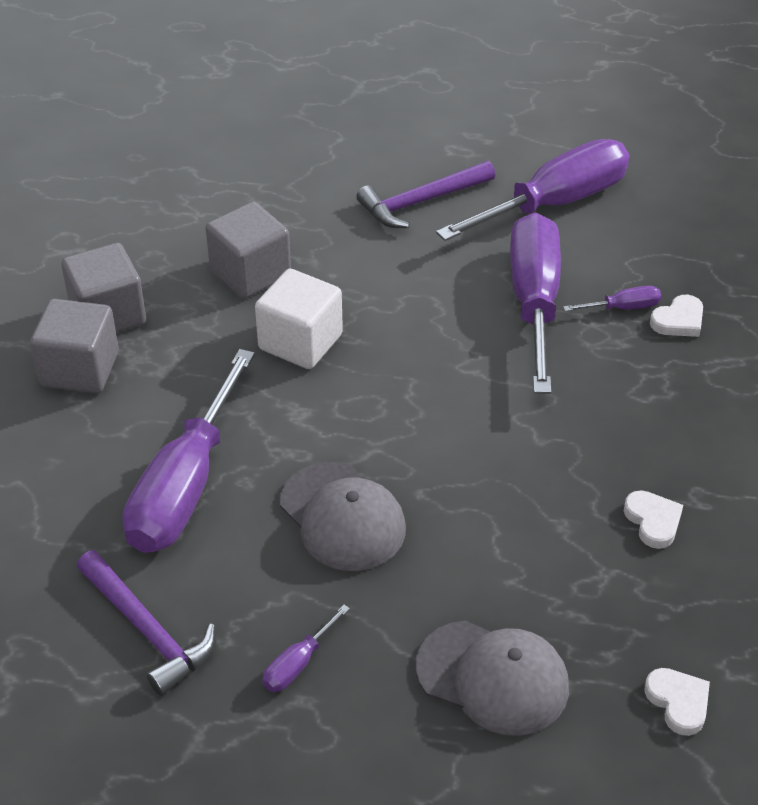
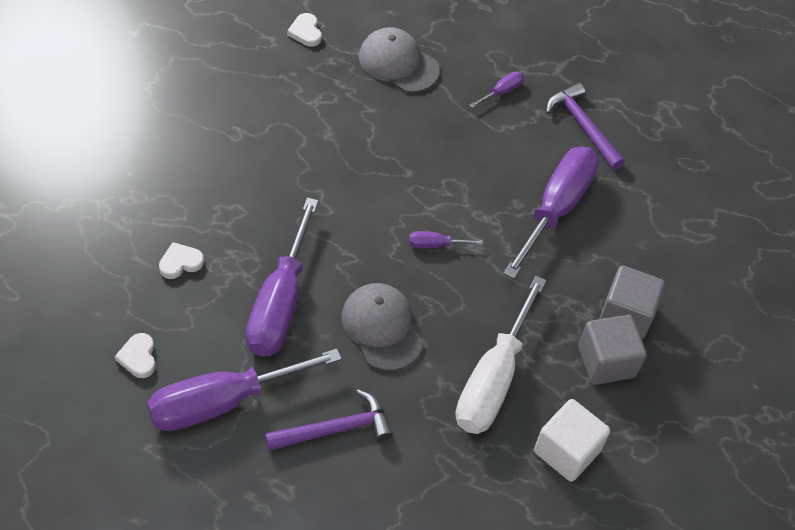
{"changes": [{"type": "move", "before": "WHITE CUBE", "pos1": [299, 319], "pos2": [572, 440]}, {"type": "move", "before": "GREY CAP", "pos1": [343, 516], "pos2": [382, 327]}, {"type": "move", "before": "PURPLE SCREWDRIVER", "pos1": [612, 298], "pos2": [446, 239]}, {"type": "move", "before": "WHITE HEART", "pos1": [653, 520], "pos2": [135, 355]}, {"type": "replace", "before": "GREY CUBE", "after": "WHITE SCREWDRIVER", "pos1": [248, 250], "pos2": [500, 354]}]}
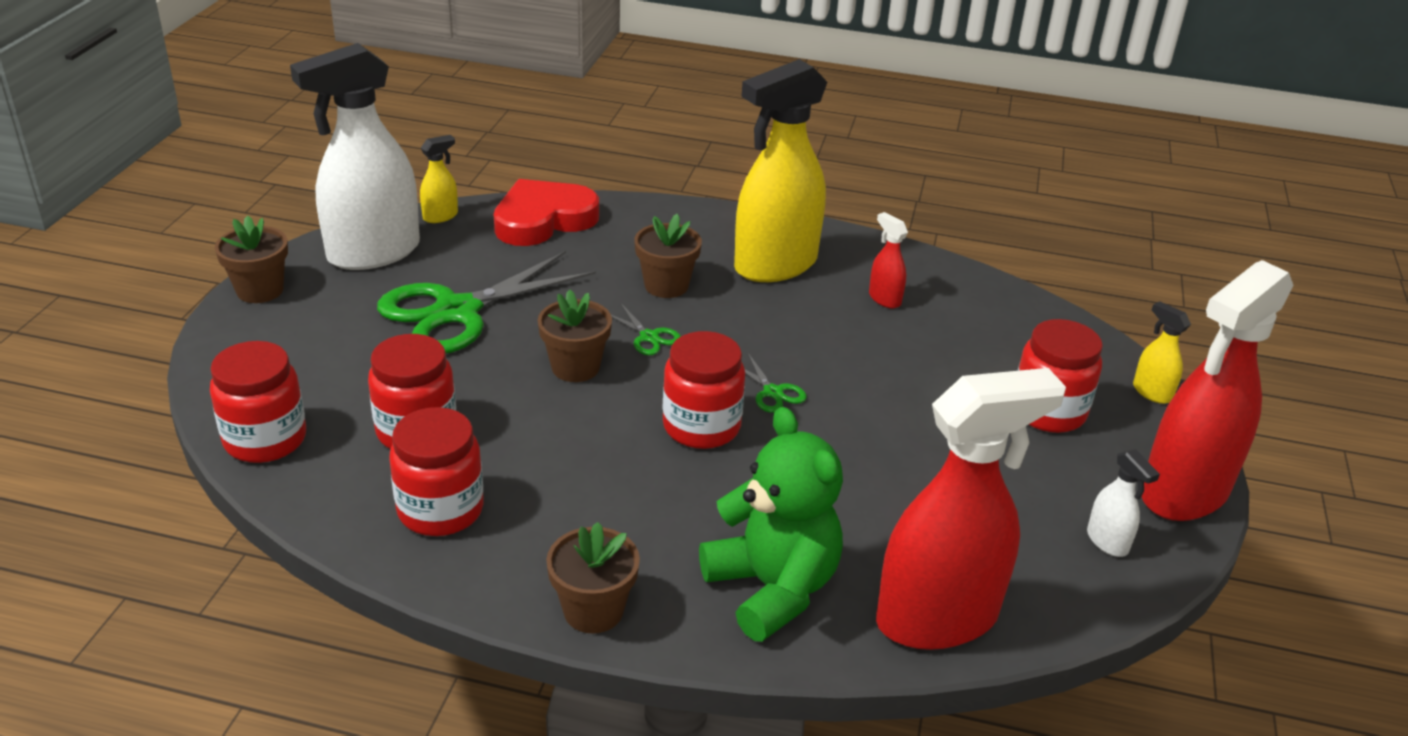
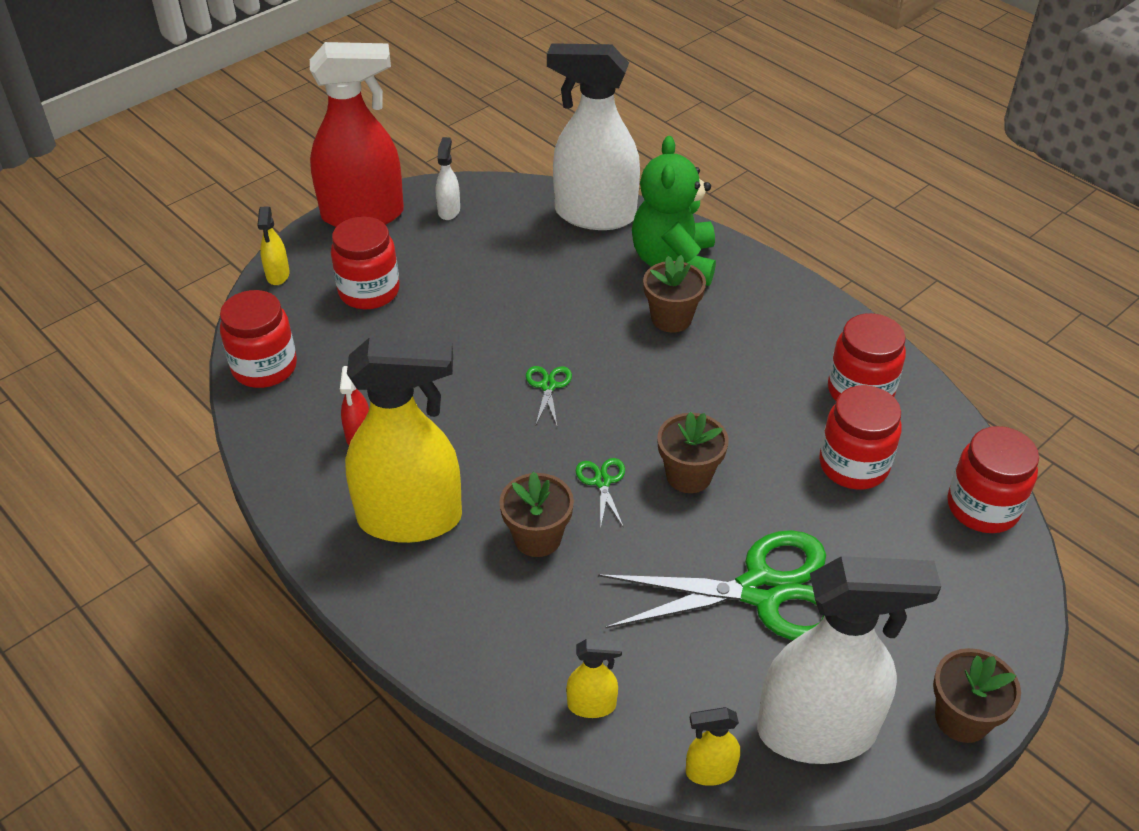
{"changes": [{"type": "move", "before": "BROWN FLOWER POT", "pos1": [593, 578], "pos2": [674, 294]}, {"type": "move", "before": "RED JAR", "pos1": [704, 390], "pos2": [258, 339]}, {"type": "replace", "before": "RED HEART", "after": "YELLOW SPRAY BOTTLE", "pos1": [546, 212], "pos2": [594, 678]}, {"type": "recolor", "before": "RED SPRAY BOTTLE", "after": "WHITE SPRAY BOTTLE", "pos1": [971, 509], "pos2": [593, 136]}]}
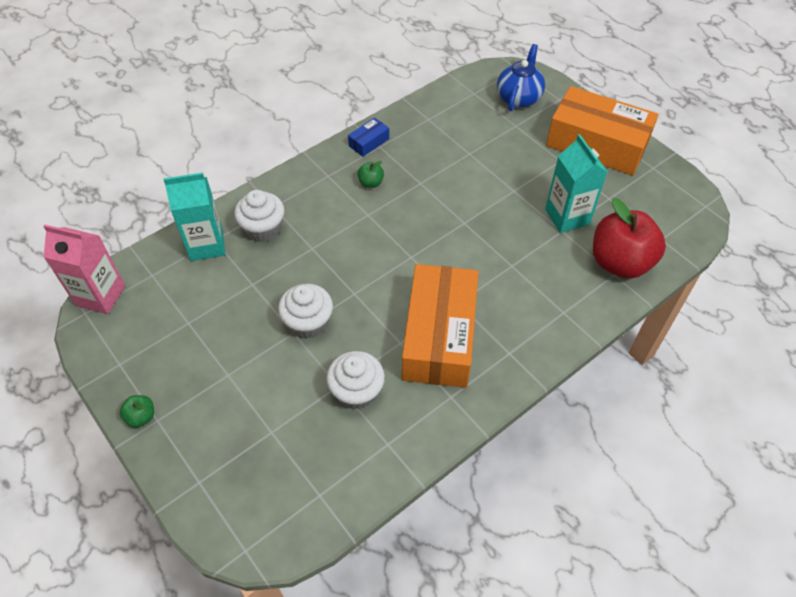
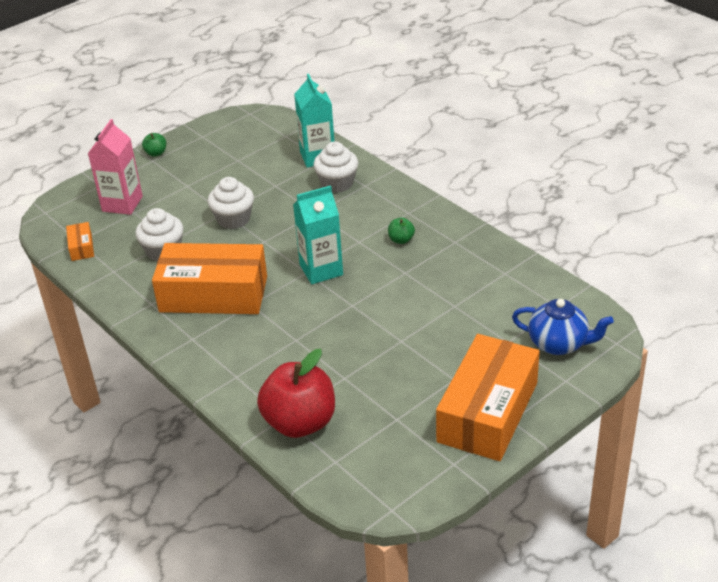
{"changes": [{"type": "delete", "before": "BLUE BOX", "pos1": [368, 137]}, {"type": "insert", "after": "ORANGE BOX", "pos2": [80, 241]}, {"type": "move", "before": "PINK CARTON", "pos1": [84, 269], "pos2": [115, 167]}, {"type": "move", "before": "TURQUOISE CARTON", "pos1": [576, 183], "pos2": [318, 235]}]}
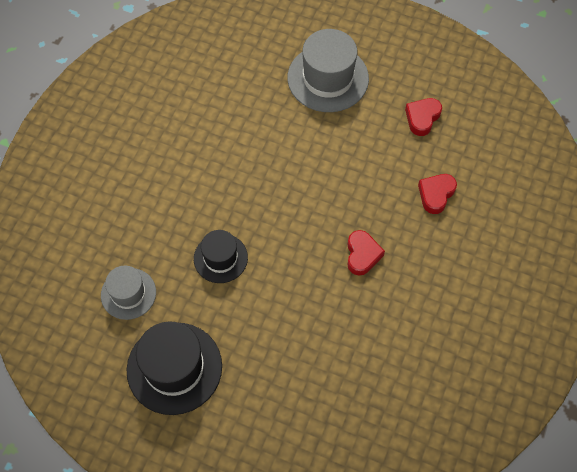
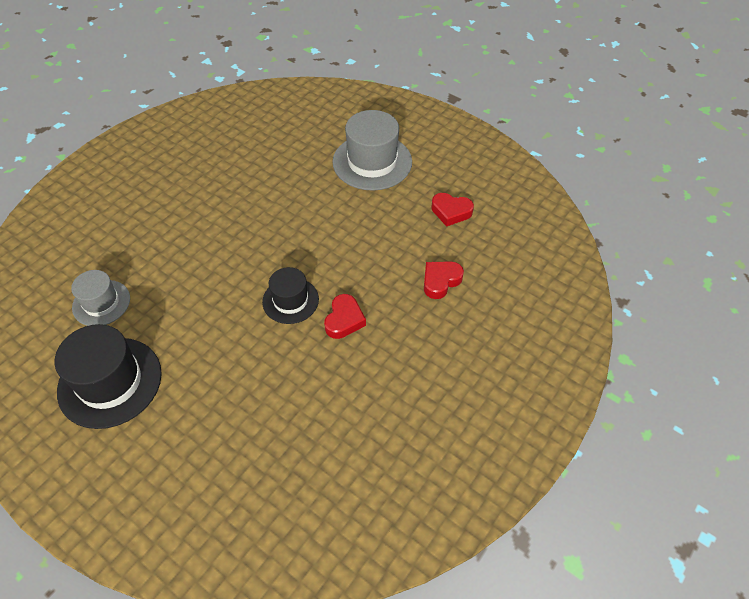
{"changes": [{"type": "move", "before": "BLACK HAT", "pos1": [221, 256], "pos2": [290, 295]}, {"type": "rotate", "before": "RED HEART", "pos1": [423, 117], "pos2": [452, 210], "turn": -120}]}
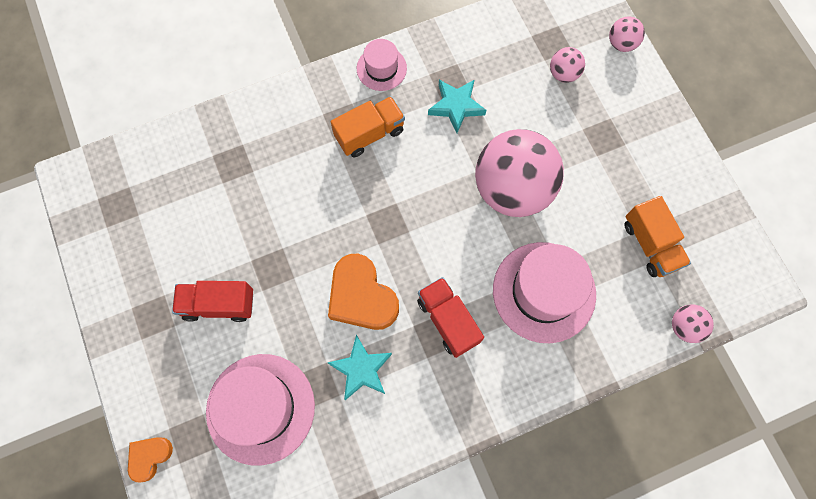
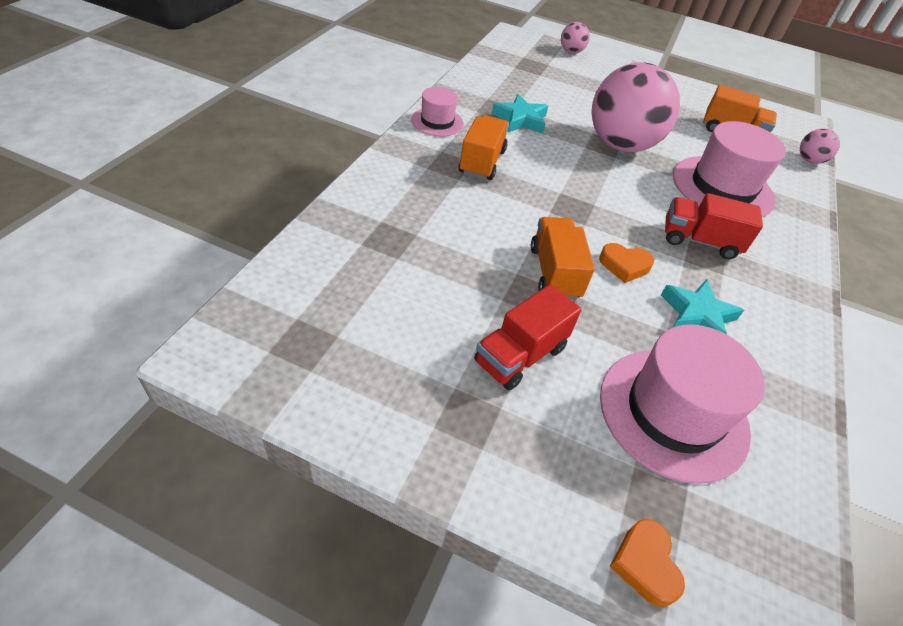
{"changes": [{"type": "delete", "before": "PINK BALL", "pos1": [567, 65]}, {"type": "insert", "after": "ORANGE TRUCK", "pos2": [563, 258]}, {"type": "resize", "before": "ORANGE HEART", "pos1": [363, 292], "pos2": [626, 263], "scale": 0.55}]}
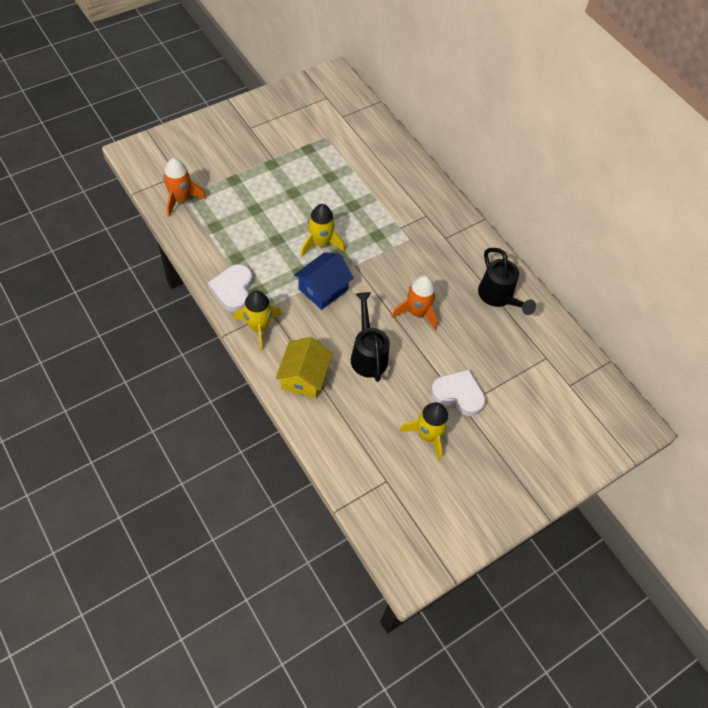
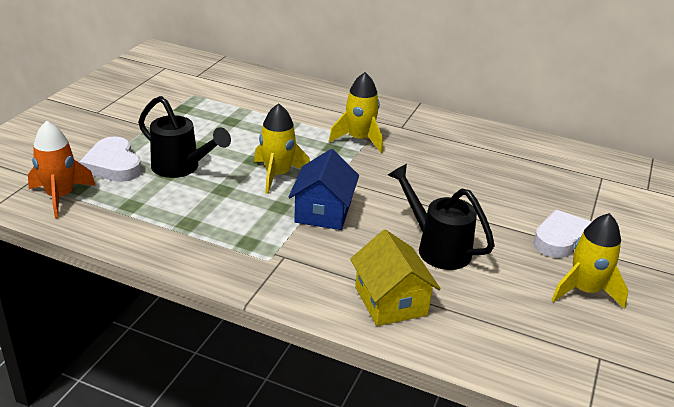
{"changes": [{"type": "delete", "before": "ORANGE ROCKET", "pos1": [415, 302]}, {"type": "move", "before": "WHITE HEART", "pos1": [230, 288], "pos2": [110, 159]}, {"type": "move", "before": "YELLOW ROCKET", "pos1": [257, 320], "pos2": [356, 112]}, {"type": "move", "before": "BLACK WATERING CAN", "pos1": [507, 281], "pos2": [184, 137]}]}
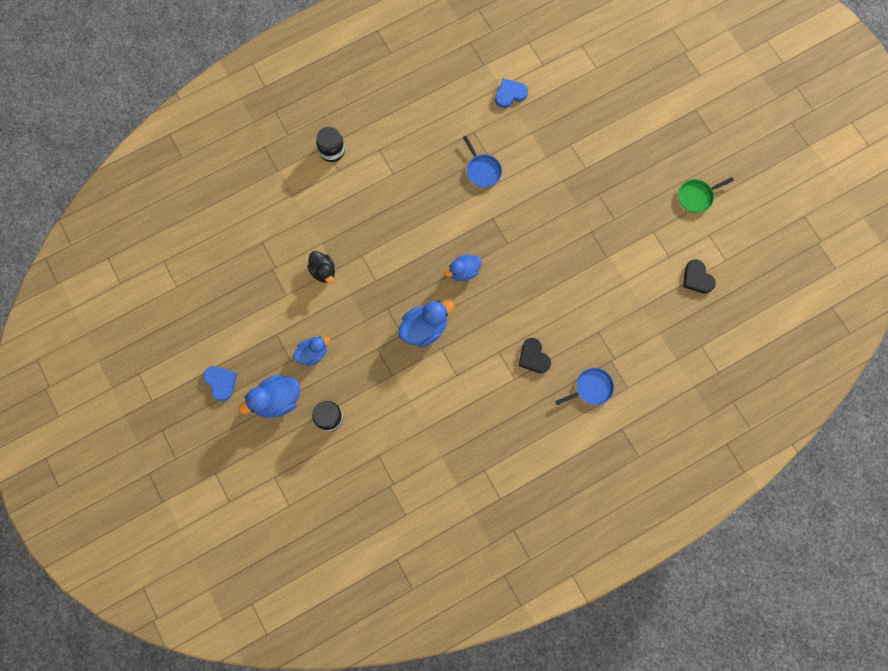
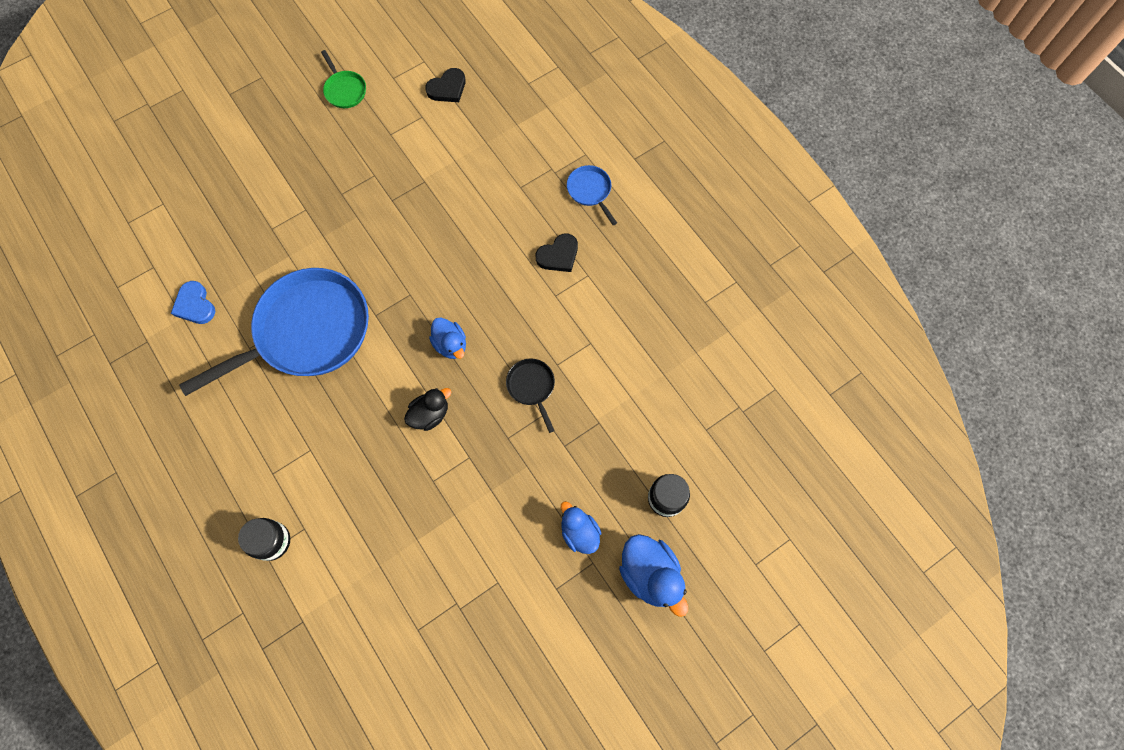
{"changes": [{"type": "delete", "before": "BLUE HEART", "pos1": [220, 383]}, {"type": "move", "before": "BLACK DUCK", "pos1": [321, 267], "pos2": [427, 409]}, {"type": "replace", "before": "BLUE DUCK", "after": "BLACK PAN", "pos1": [426, 323], "pos2": [530, 395]}, {"type": "resize", "before": "BLUE PAN", "pos1": [482, 161], "pos2": [274, 332], "scale": 2.42}]}
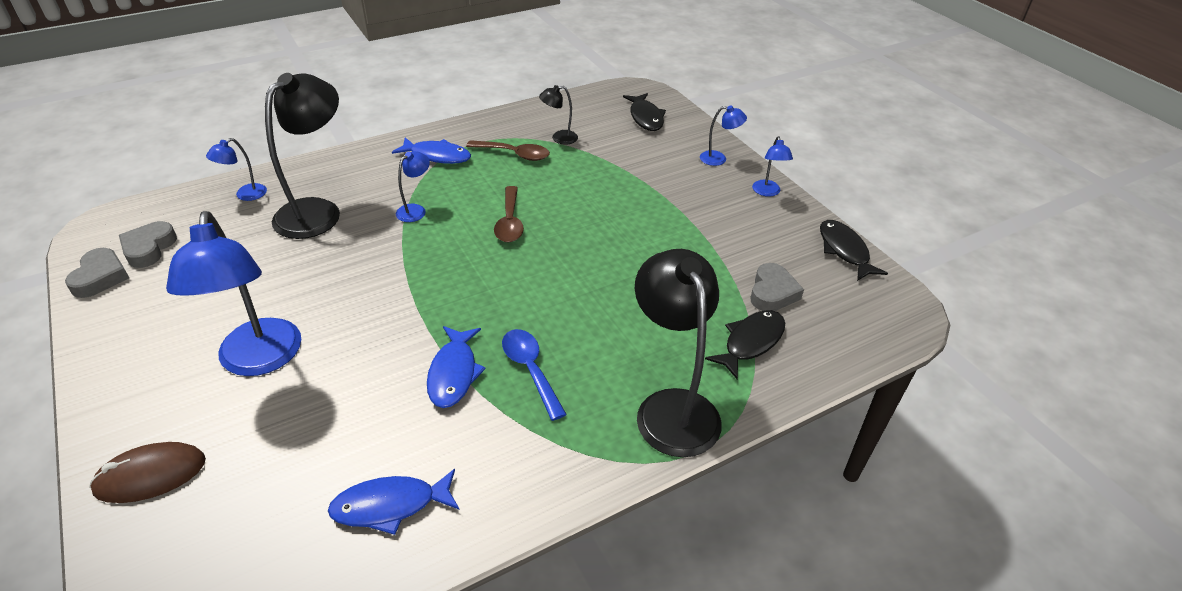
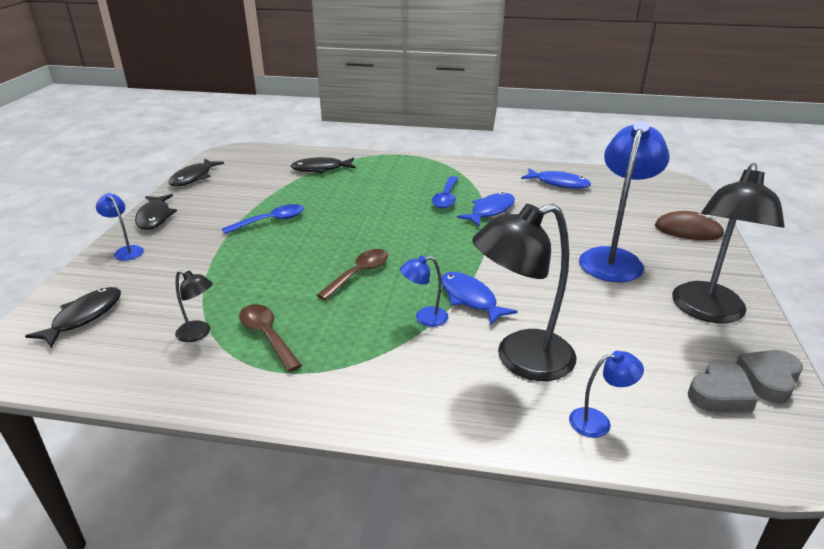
{"changes": [{"type": "delete", "before": "GREY HEART", "pos1": [777, 287]}, {"type": "insert", "after": "BLUE SPOON", "pos2": [263, 219]}, {"type": "move", "before": "BLUE FISH", "pos1": [431, 150], "pos2": [479, 298]}, {"type": "move", "before": "BLACK LAMP", "pos1": [678, 353], "pos2": [728, 243]}, {"type": "replace", "before": "BLUE LAMP", "after": "BLACK FISH", "pos1": [772, 166], "pos2": [156, 212]}]}
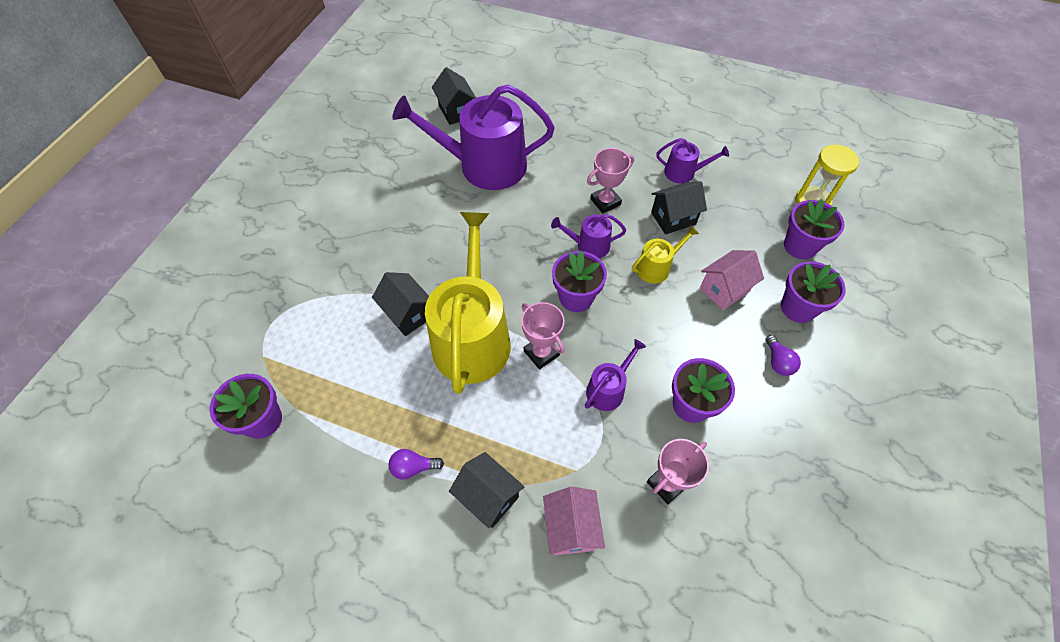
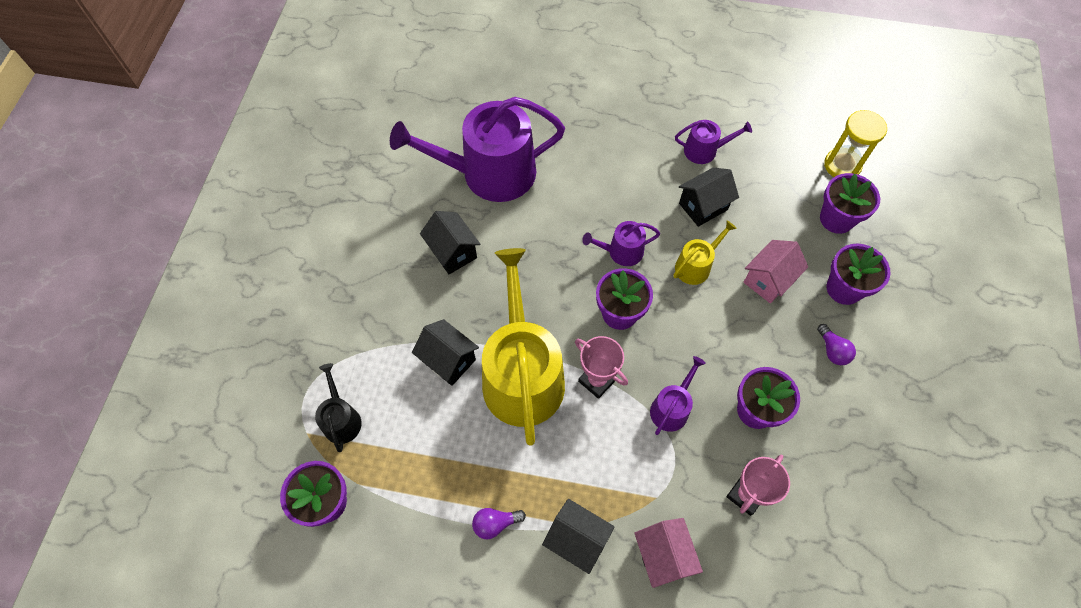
{"changes": [{"type": "delete", "before": "PINK TROPHY", "pos1": [610, 180]}, {"type": "insert", "after": "BLACK WATERING CAN", "pos2": [338, 407]}, {"type": "move", "before": "BLACK HOUSE", "pos1": [454, 96], "pos2": [450, 242]}]}
